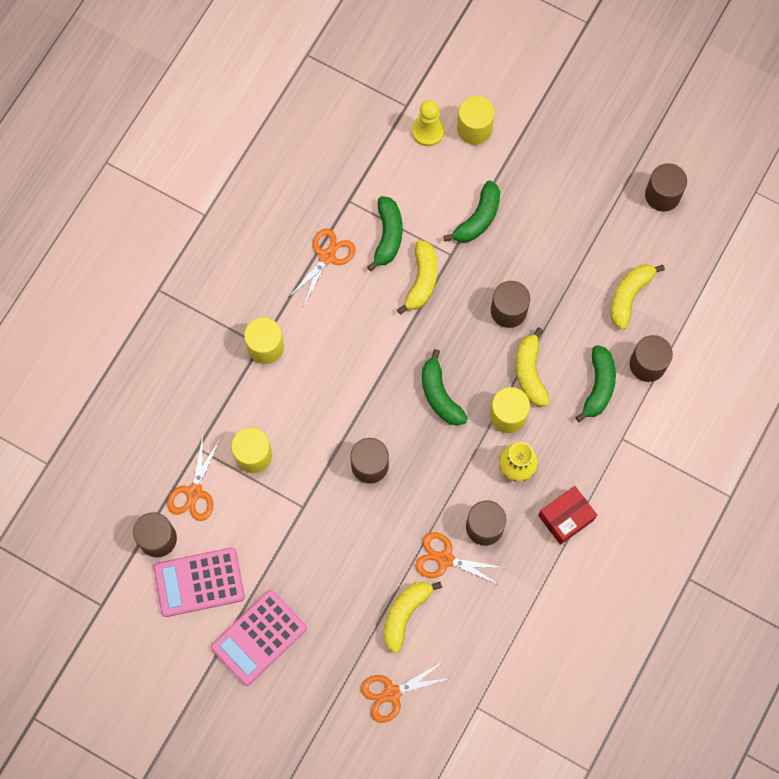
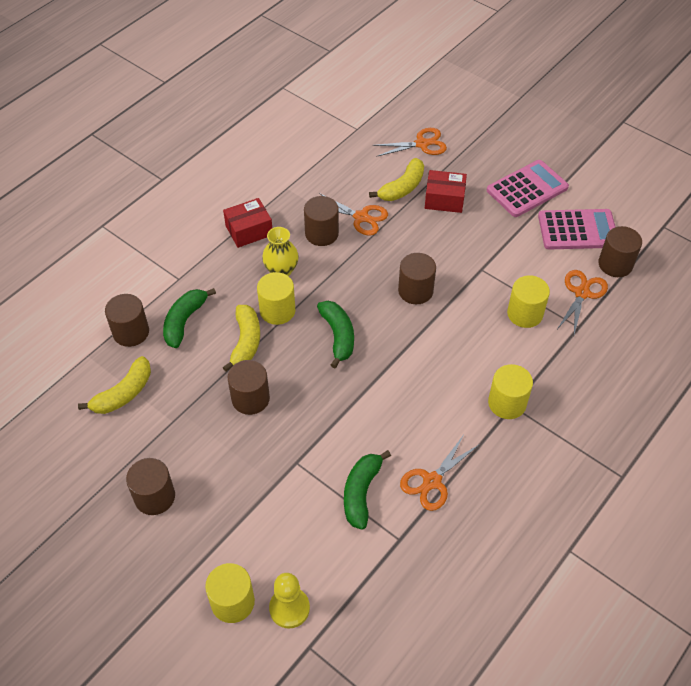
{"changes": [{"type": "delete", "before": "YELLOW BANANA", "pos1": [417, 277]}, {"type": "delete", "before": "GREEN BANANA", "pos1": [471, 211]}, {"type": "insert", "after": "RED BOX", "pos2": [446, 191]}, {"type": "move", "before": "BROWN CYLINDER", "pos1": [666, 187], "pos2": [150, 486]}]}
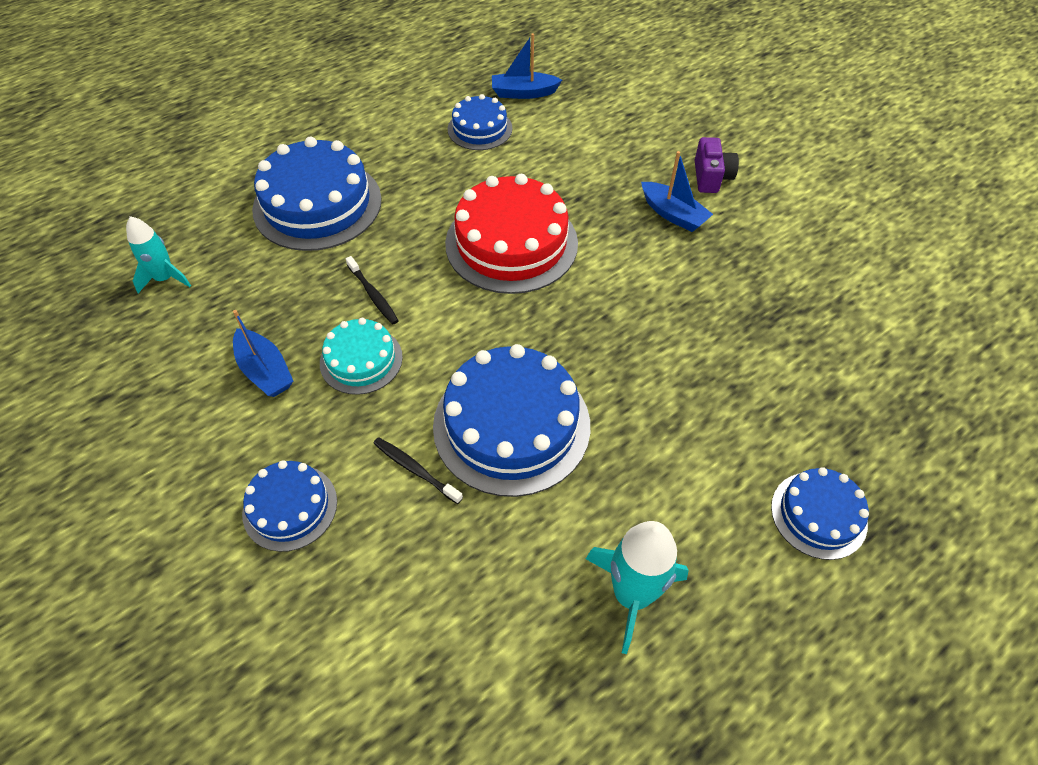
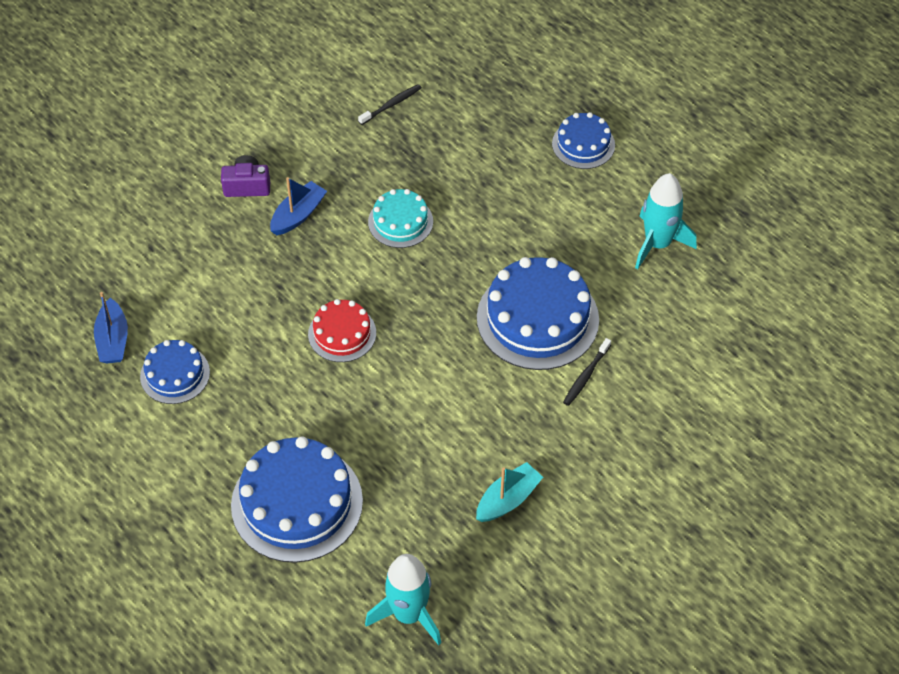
{"changes": [{"type": "delete", "before": "BLUE CAKE", "pos1": [289, 506]}, {"type": "move", "before": "TURQUOISE CAKE", "pos1": [361, 356], "pos2": [400, 218]}, {"type": "move", "before": "BLACK TOOTHBRUSH", "pos1": [372, 290], "pos2": [390, 104]}, {"type": "recolor", "before": "BLUE BOAT", "after": "TURQUOISE BOAT", "pos1": [263, 353], "pos2": [509, 492]}, {"type": "resize", "before": "TURQUOISE ROCKET", "pos1": [158, 254], "pos2": [403, 599], "scale": 1.52}, {"type": "resize", "before": "RED CAKE", "pos1": [511, 234], "pos2": [342, 330], "scale": 0.55}]}
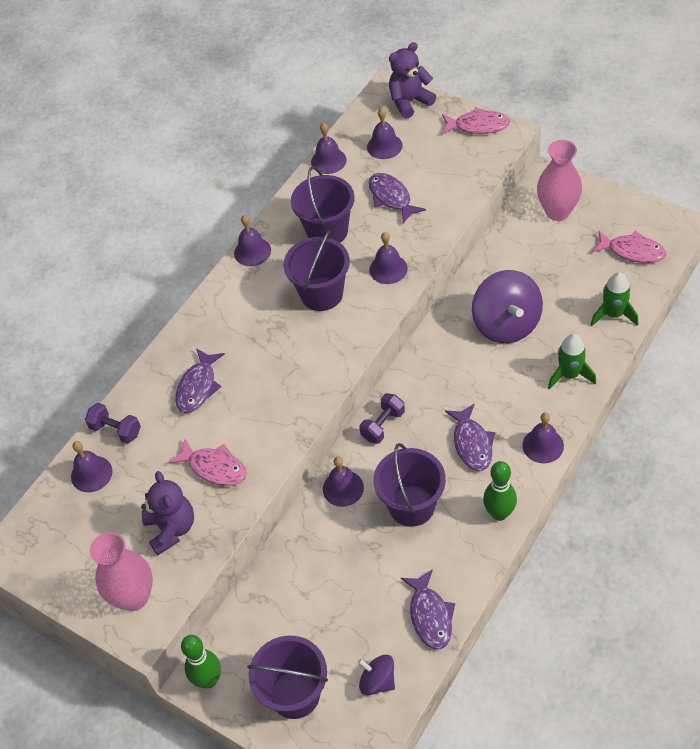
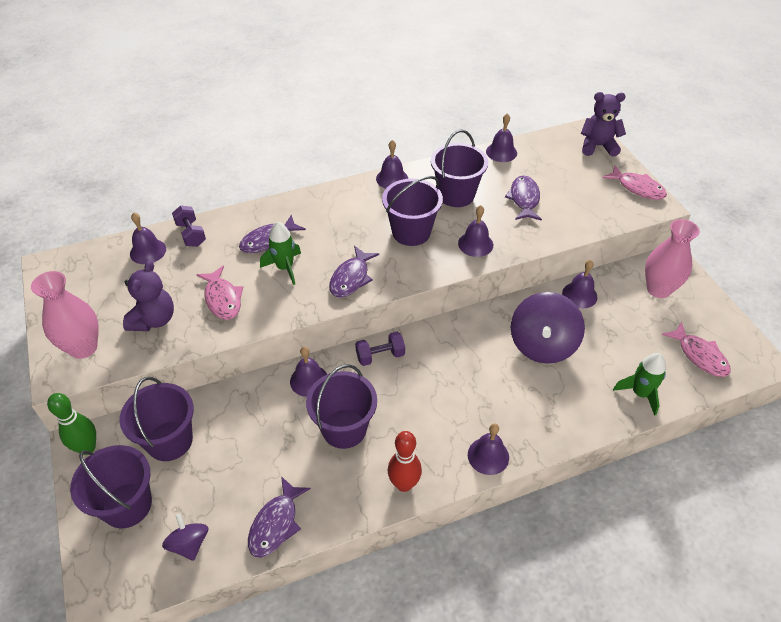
{"changes": [{"type": "insert", "after": "PURPLE BUCKET", "pos2": [156, 419]}, {"type": "move", "before": "PURPLE BELL", "pos1": [385, 133], "pos2": [579, 284]}, {"type": "move", "before": "PURPLE FISH", "pos1": [470, 437], "pos2": [354, 272]}, {"type": "move", "before": "GREEN ROCKET", "pos1": [572, 362], "pos2": [280, 253]}, {"type": "recolor", "before": "GREEN BOWLING PIN", "after": "RED BOWLING PIN", "pos1": [500, 491], "pos2": [405, 461]}]}
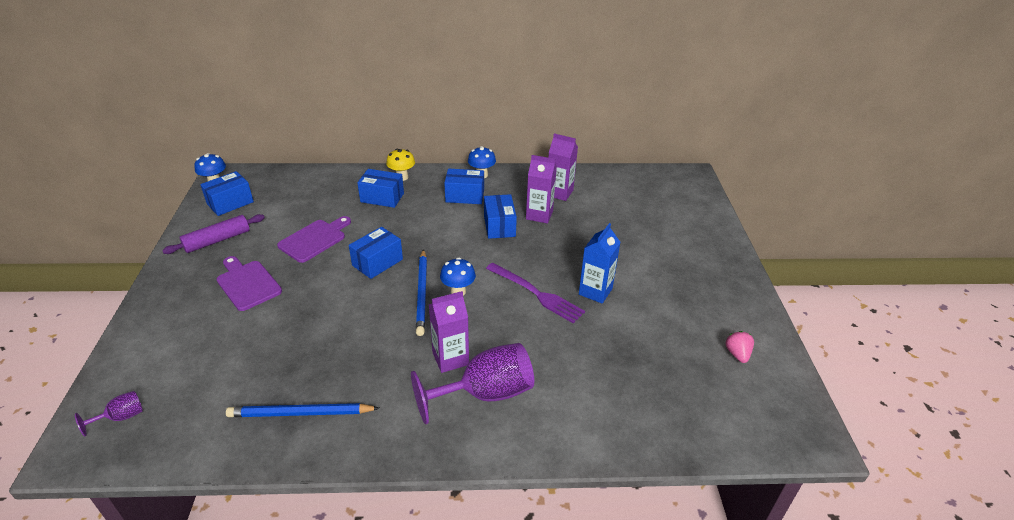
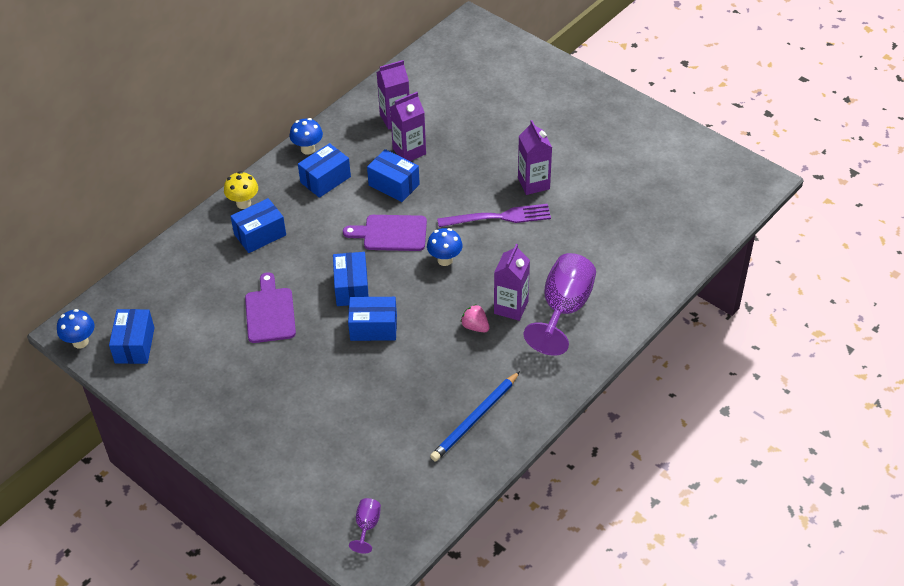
{"changes": [{"type": "delete", "before": "PURPLE ROLLING PIN", "pos1": [213, 234]}, {"type": "delete", "before": "BLUE PENCIL", "pos1": [421, 292]}, {"type": "insert", "after": "BLUE BOX", "pos2": [372, 319]}, {"type": "move", "before": "PURPLE CUTTING BOARD", "pos1": [249, 283], "pos2": [385, 233]}, {"type": "move", "before": "PINK STRAWBERRY", "pos1": [739, 347], "pos2": [475, 318]}, {"type": "recolor", "before": "BLUE CARTON", "after": "PURPLE CARTON", "pos1": [600, 263], "pos2": [535, 157]}]}
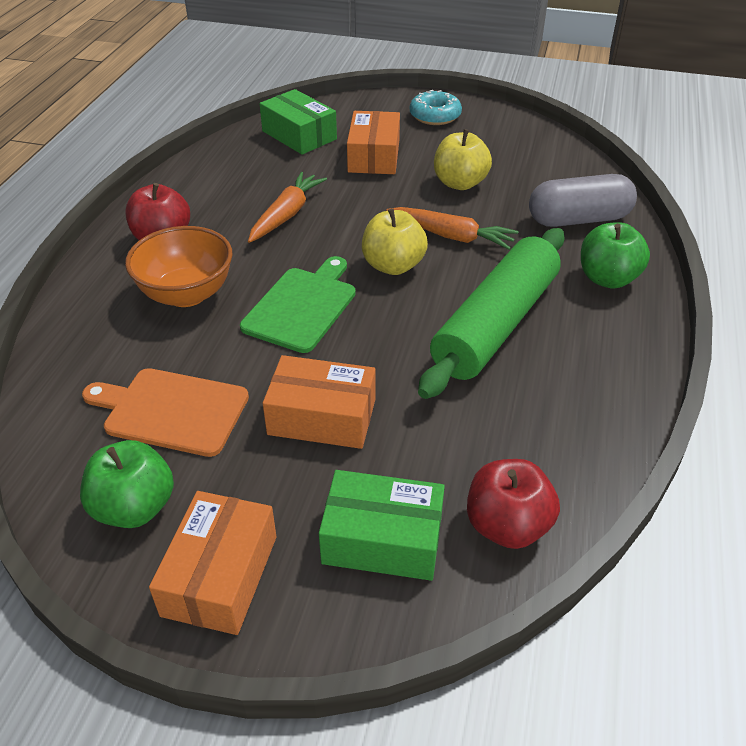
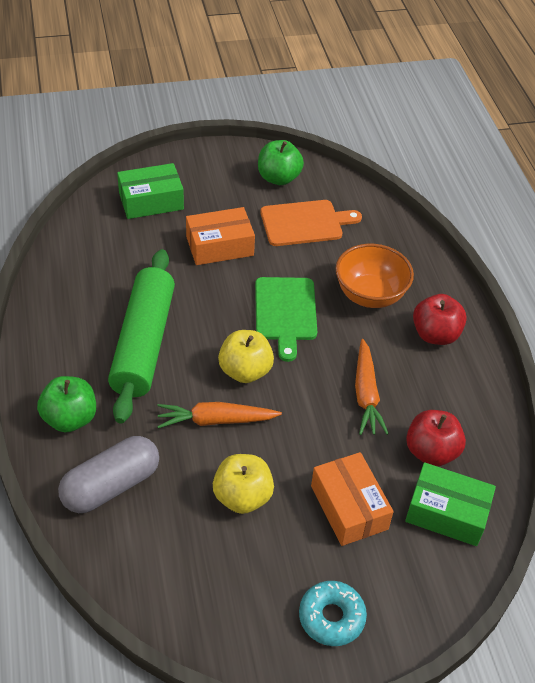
{"changes": [{"type": "delete", "before": "ORANGE BOX", "pos1": [213, 563]}, {"type": "move", "before": "RED APPLE", "pos1": [513, 504], "pos2": [436, 438]}]}
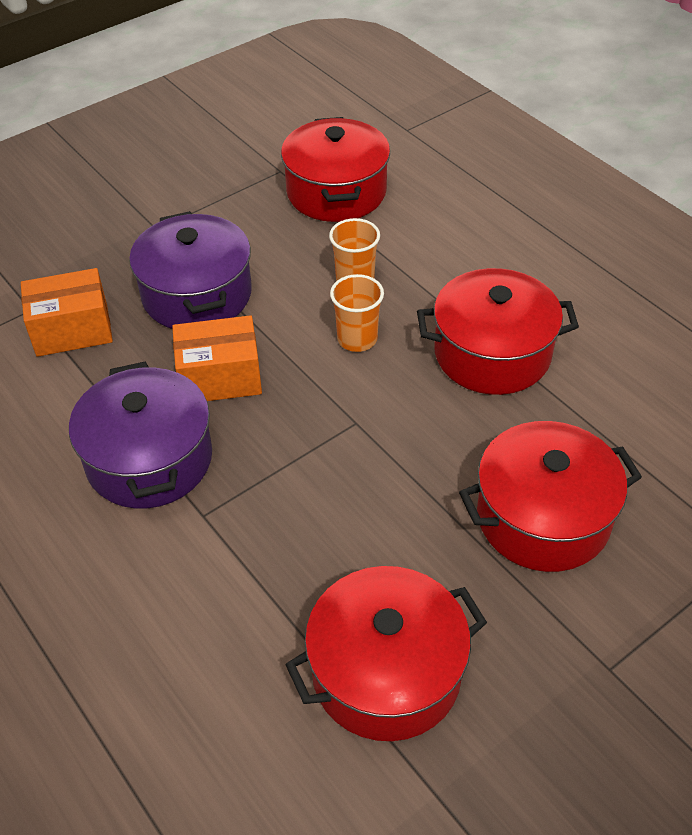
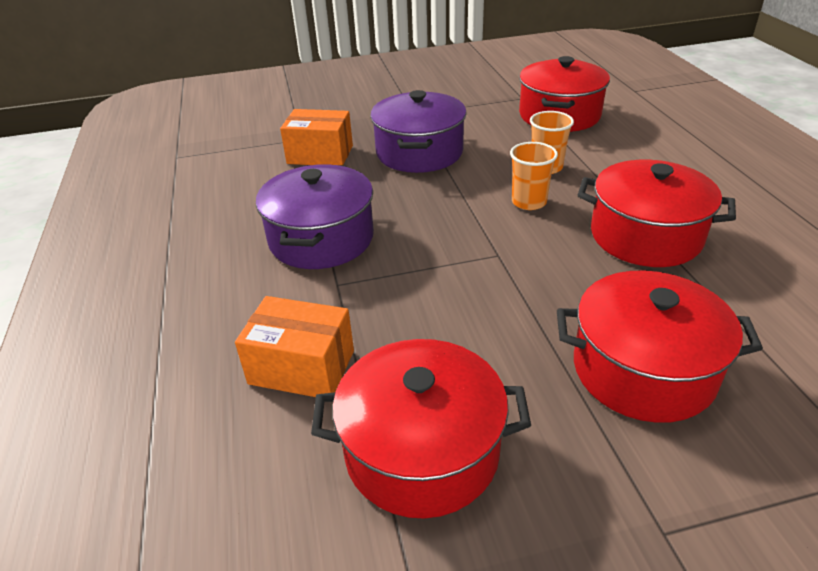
{"changes": [{"type": "move", "before": "ORANGE BOX", "pos1": [217, 358], "pos2": [294, 346]}]}
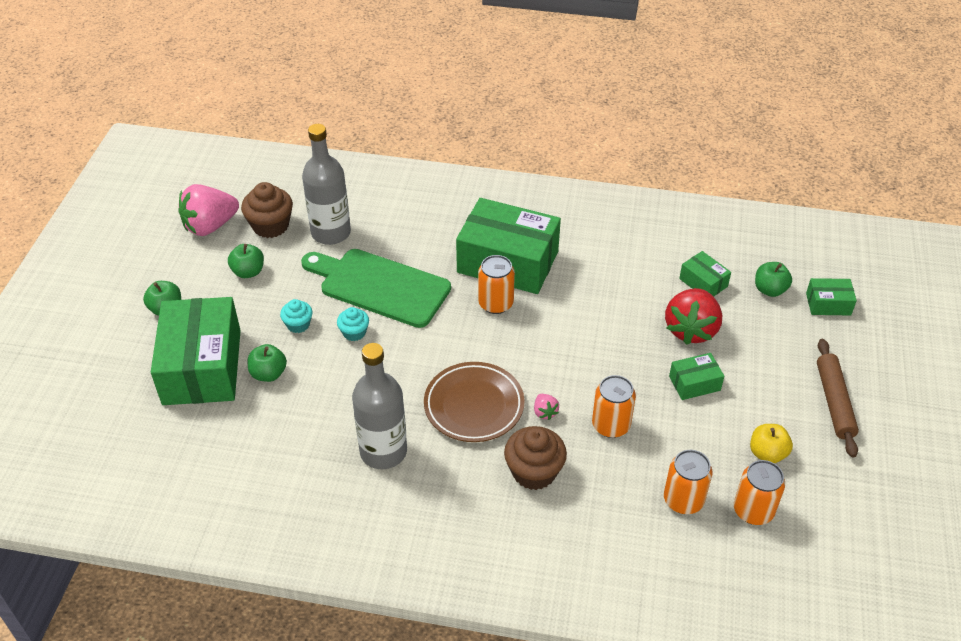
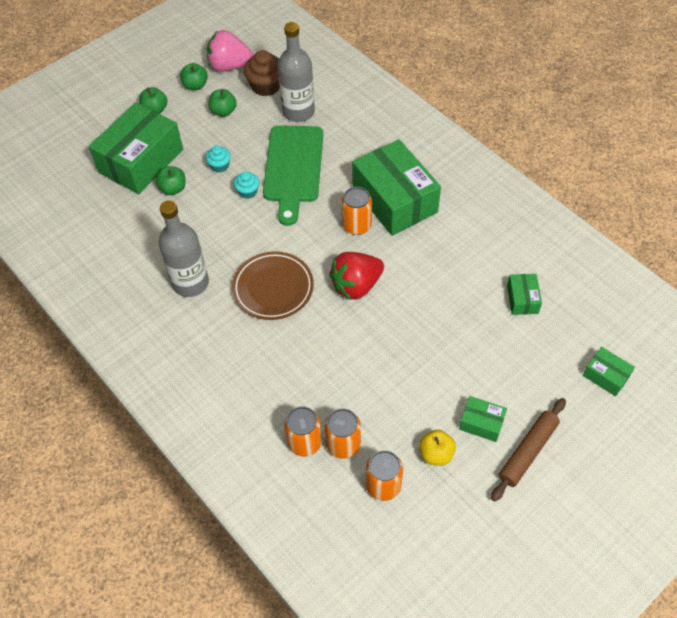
{"changes": [{"type": "delete", "before": "BROWN CUPCAKE", "pos1": [535, 458]}, {"type": "delete", "before": "PINK STRAWBERRY", "pos1": [546, 407]}, {"type": "move", "before": "ORANGE CAN", "pos1": [614, 406], "pos2": [303, 431]}, {"type": "move", "before": "RED STRAWBERRY", "pos1": [693, 316], "pos2": [356, 276]}, {"type": "move", "before": "GREEN BOX", "pos1": [696, 376], "pos2": [483, 419]}, {"type": "move", "before": "GREEN APPLE", "pos1": [773, 279], "pos2": [194, 76]}, {"type": "rotate", "before": "GREEN CUTTING BOARD", "pos1": [376, 288], "pos2": [293, 175], "turn": -150}]}
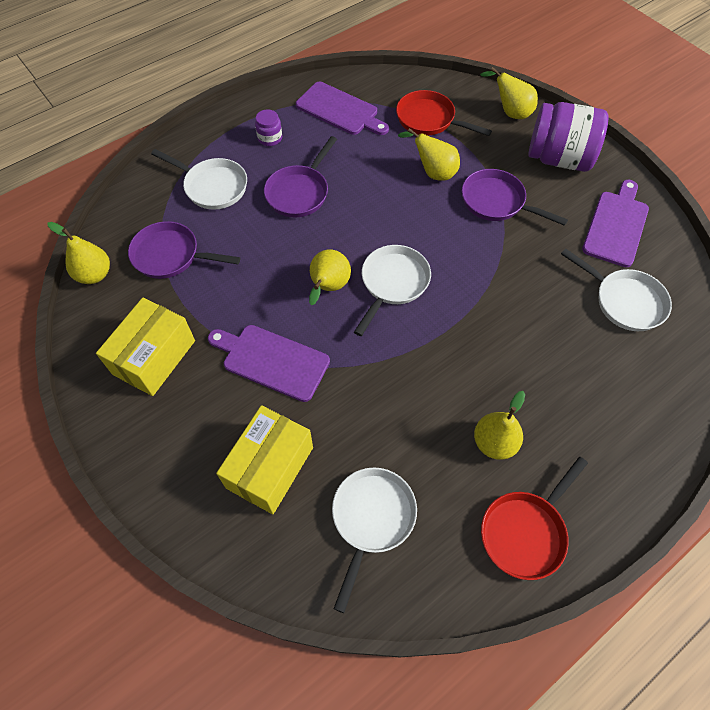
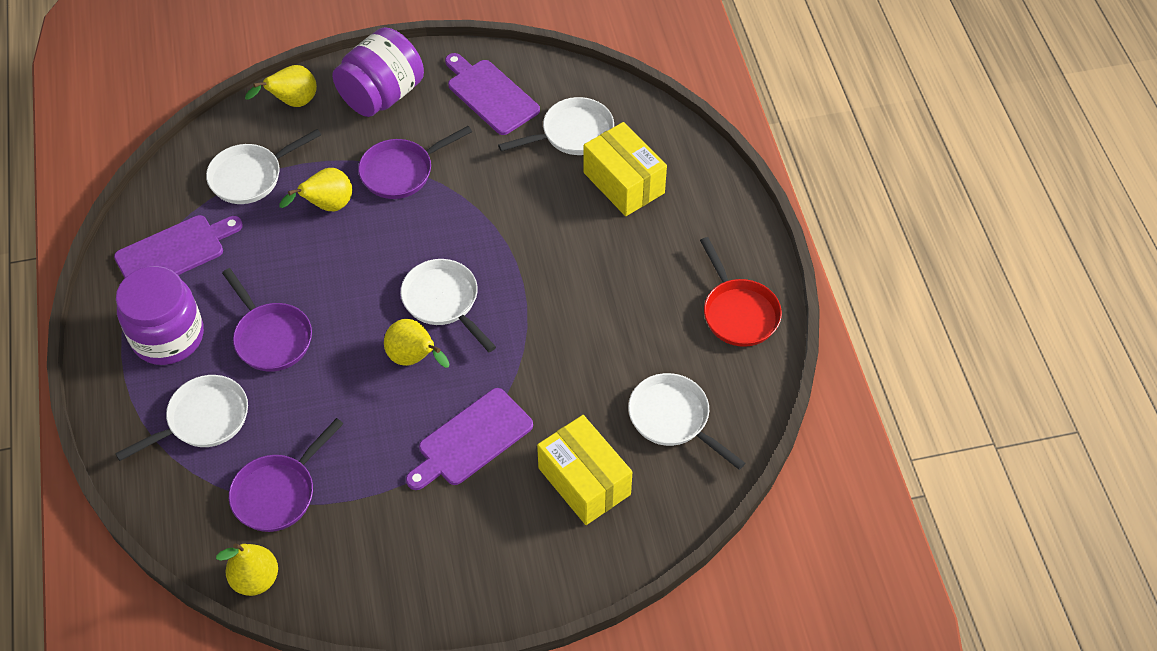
{"changes": [{"type": "delete", "before": "YELLOW PEAR", "pos1": [499, 425]}, {"type": "move", "before": "YELLOW BOX", "pos1": [145, 346], "pos2": [625, 169]}, {"type": "recolor", "before": "RED PAN", "after": "WHITE PAN", "pos1": [444, 113], "pos2": [263, 166]}, {"type": "resize", "before": "PURPLE JAR", "pos1": [268, 127], "pos2": [160, 315], "scale": 2.26}]}
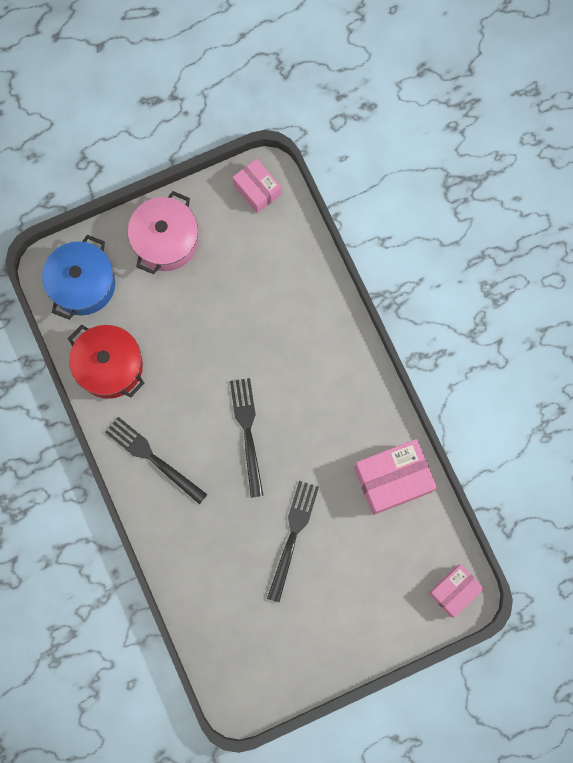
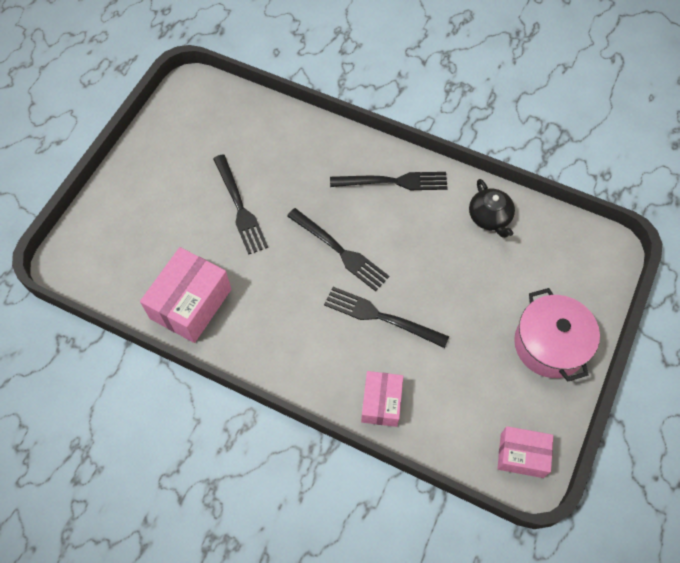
{"changes": [{"type": "delete", "before": "BLUE POT", "pos1": [78, 277]}, {"type": "insert", "after": "BLACK FORK", "pos2": [386, 317]}, {"type": "move", "before": "PINK BOX", "pos1": [456, 590], "pos2": [382, 399]}, {"type": "replace", "before": "RED POT", "after": "BLACK TEAPOT", "pos1": [106, 362], "pos2": [492, 208]}]}
